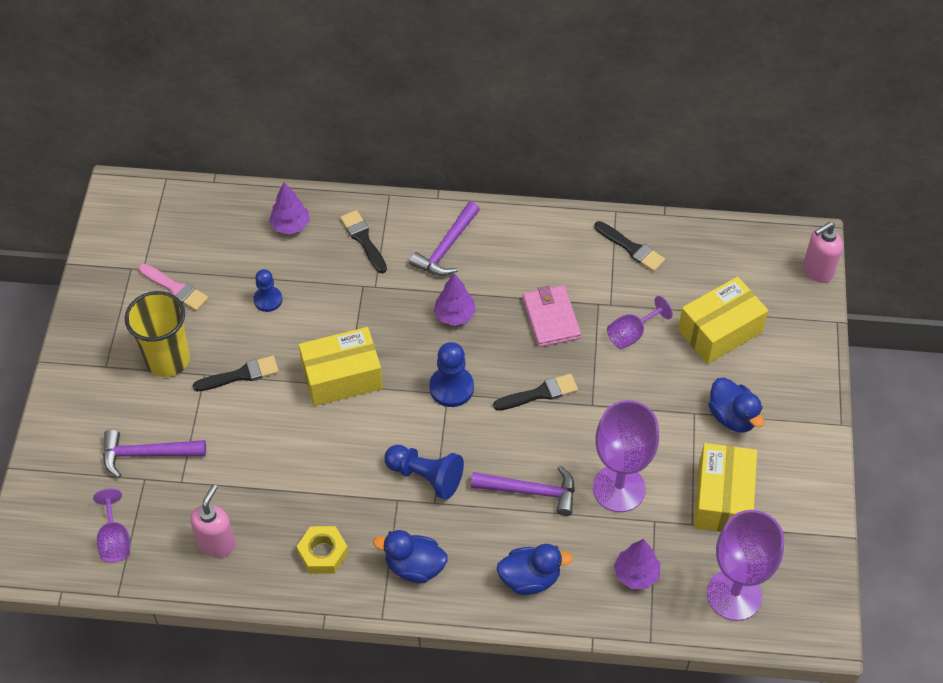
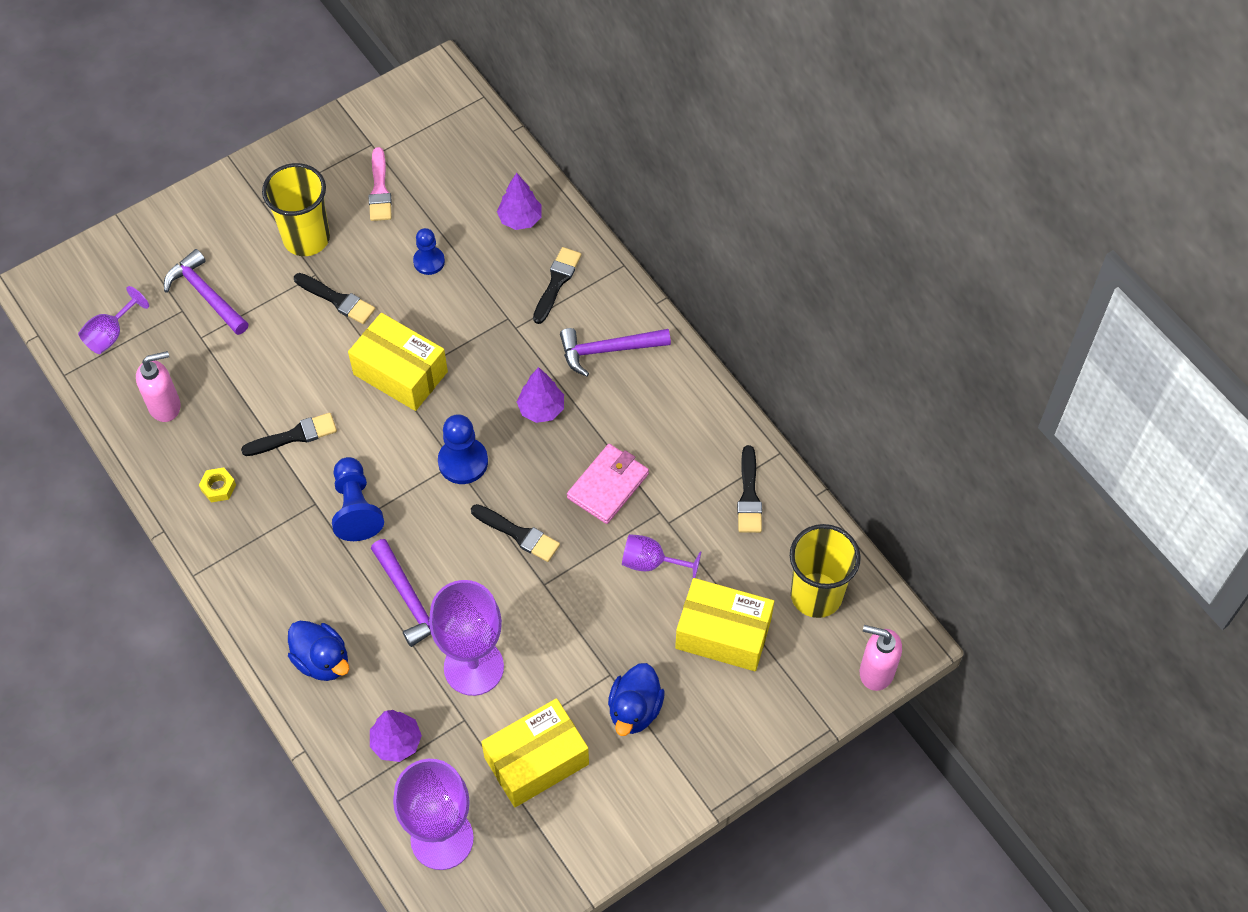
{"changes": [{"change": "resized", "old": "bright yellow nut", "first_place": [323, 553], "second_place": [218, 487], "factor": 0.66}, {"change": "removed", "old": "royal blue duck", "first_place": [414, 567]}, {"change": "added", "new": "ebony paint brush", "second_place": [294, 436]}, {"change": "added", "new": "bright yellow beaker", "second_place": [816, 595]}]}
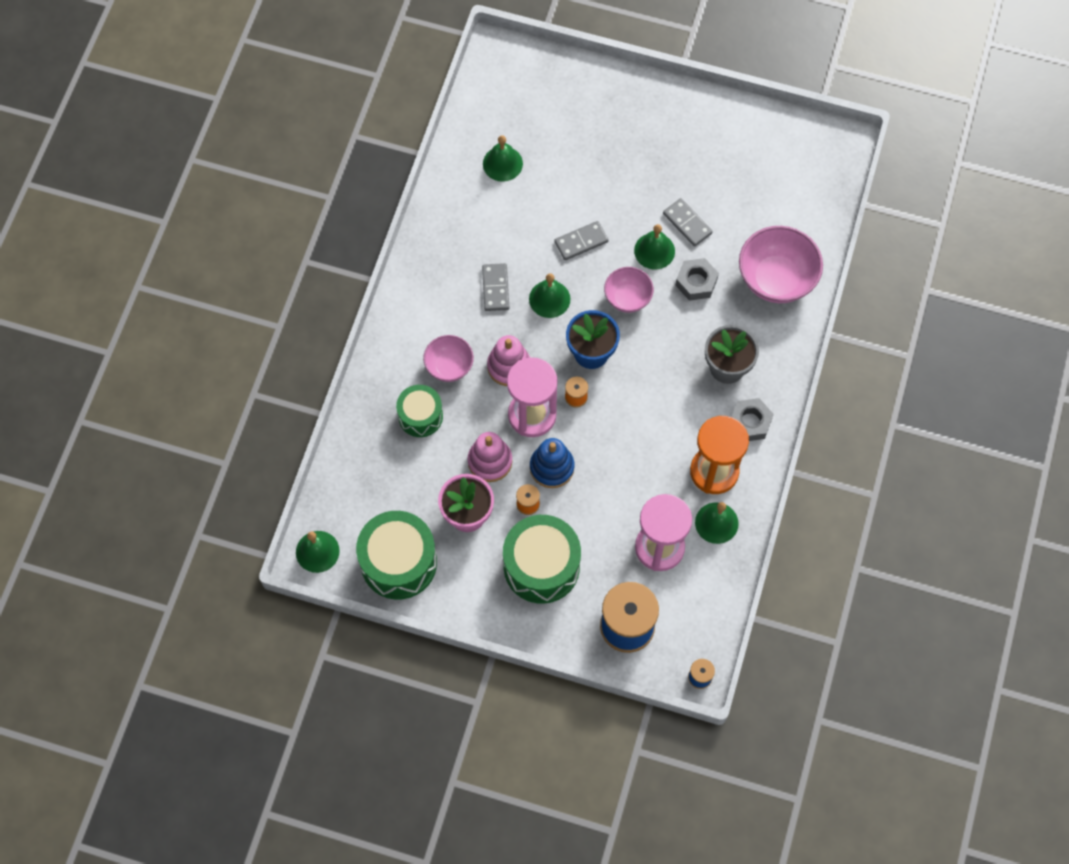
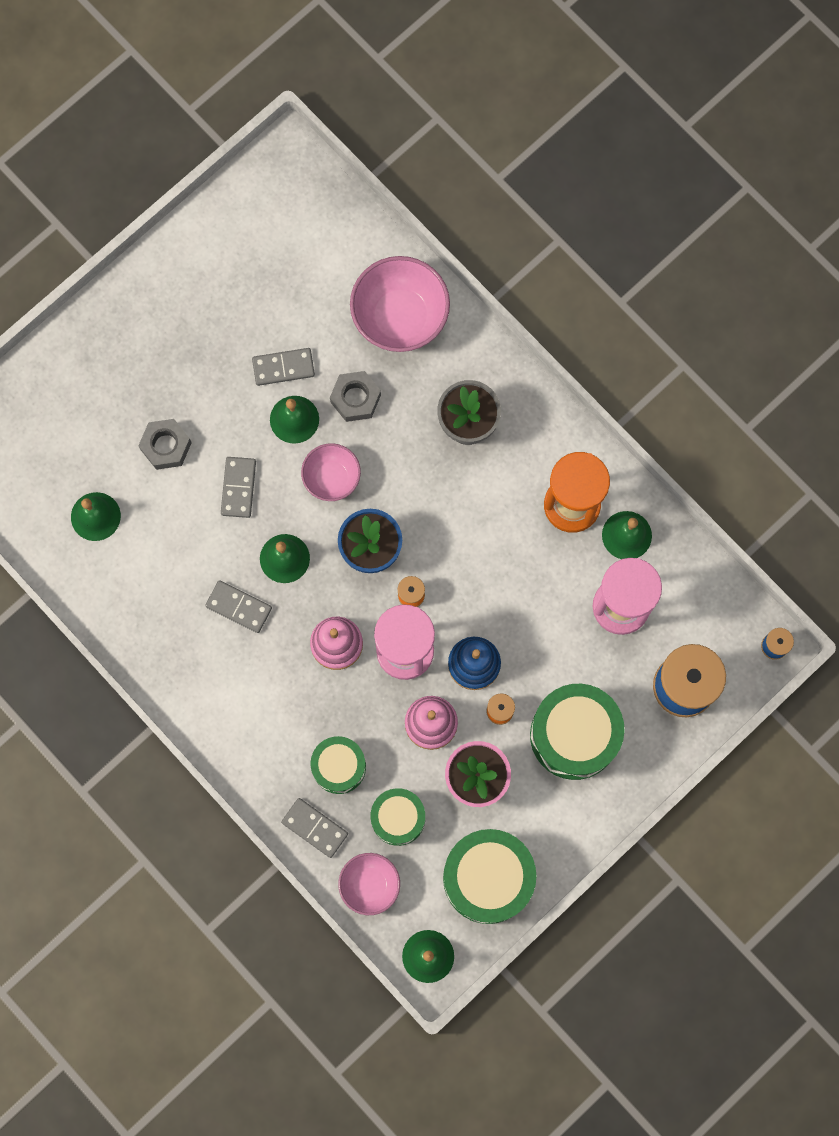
{"changes": [{"change": "moved", "old": "rose-pink bowl", "first_place": [449, 366], "second_place": [369, 885]}, {"change": "moved", "old": "grey nut", "first_place": [750, 422], "second_place": [166, 446]}, {"change": "added", "new": "green drum", "second_place": [398, 818]}, {"change": "added", "new": "grey domino tile", "second_place": [315, 828]}]}
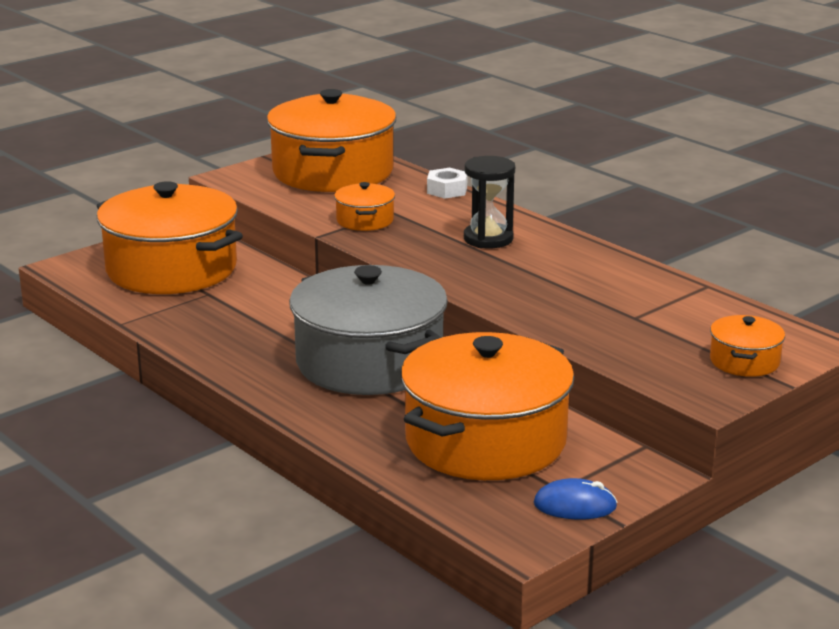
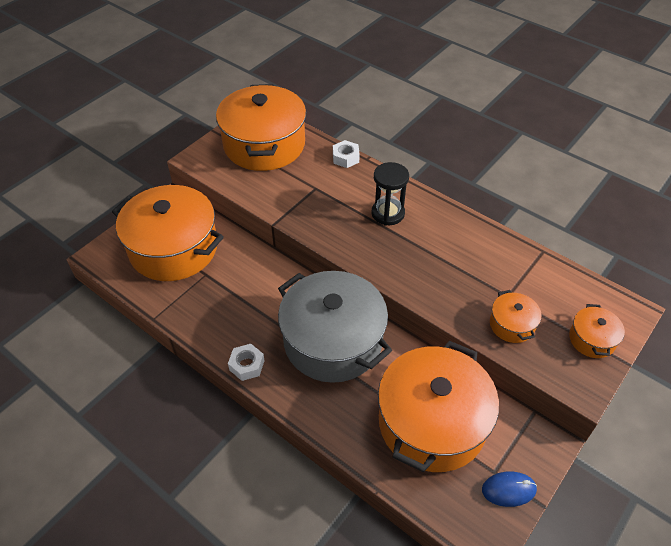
{"changes": [{"change": "moved", "old": "bright orange pot", "first_place": [365, 220], "second_place": [512, 324]}, {"change": "added", "new": "snow-white nut", "second_place": [247, 365]}]}
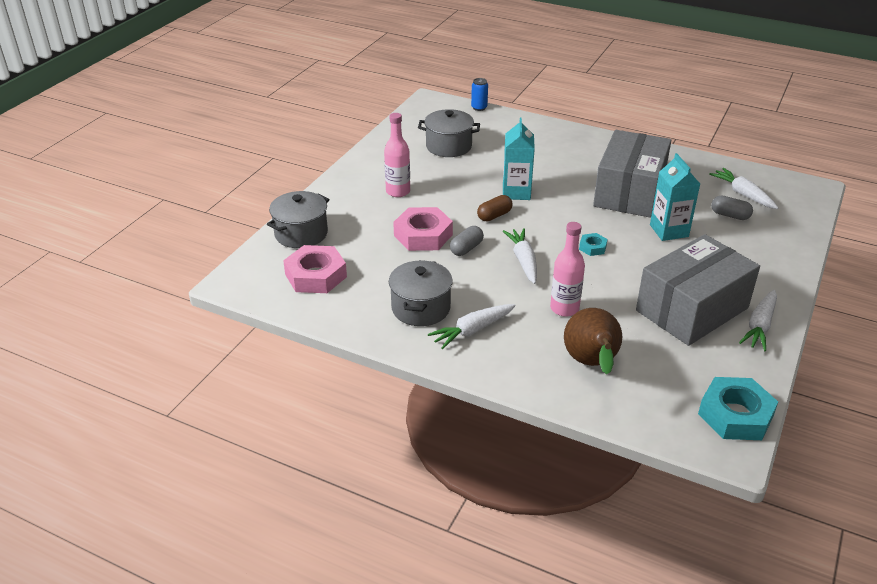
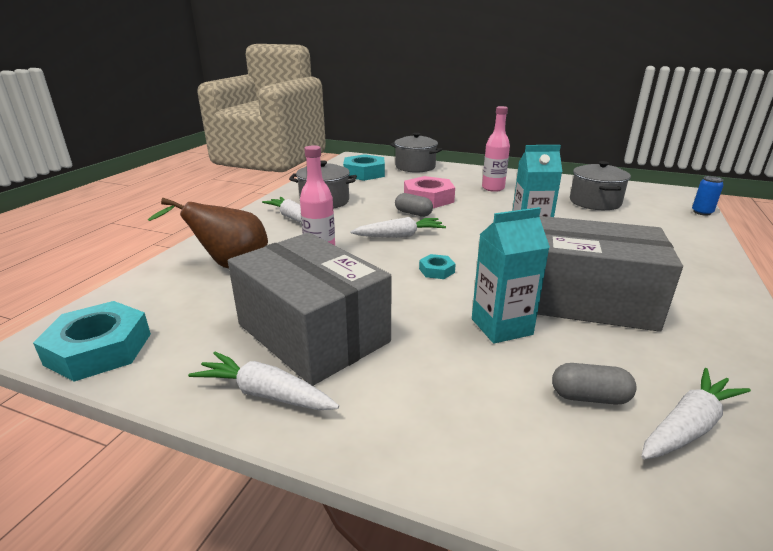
{"changes": [{"change": "removed", "old": "russet capsule", "first_place": [494, 216]}, {"change": "turned", "old": "grey capsule", "first_place": [730, 215], "second_place": [589, 397], "degrees": 75}, {"change": "recoloured", "old": "rose-pink nut", "new": "aqua nut", "first_place": [316, 275], "second_place": [364, 173]}]}
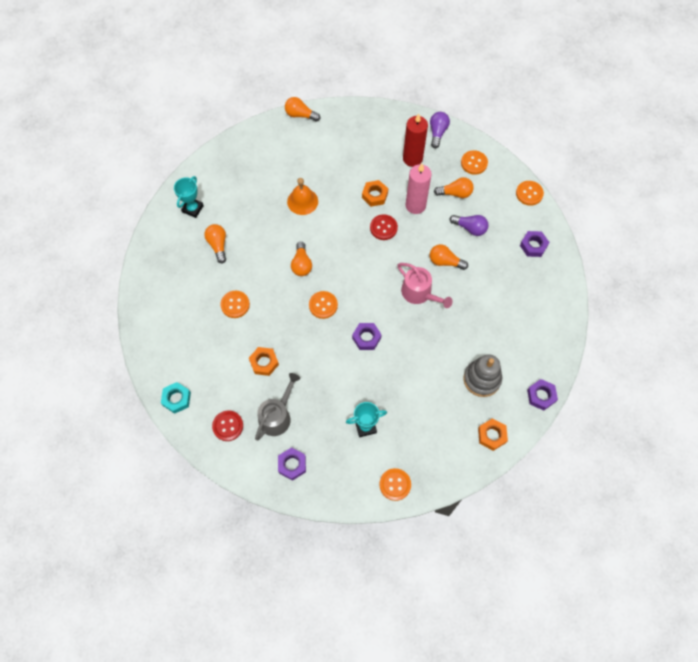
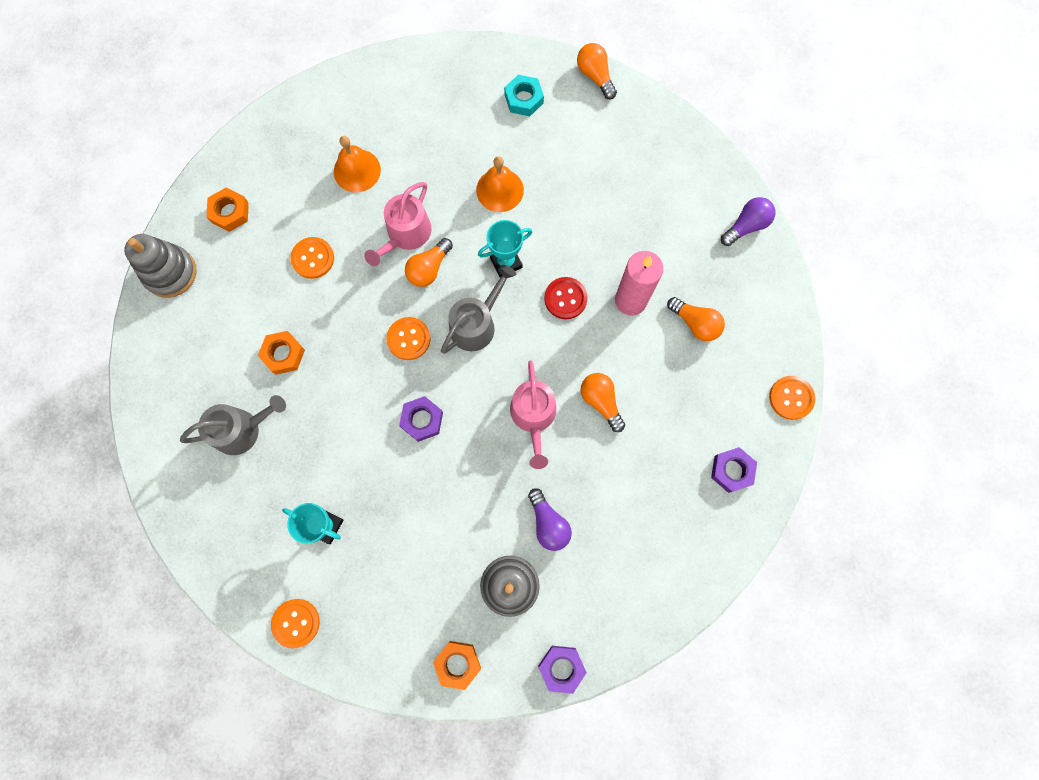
{"changes": [{"change": "removed", "old": "scarlet candle", "first_place": [412, 158]}, {"change": "removed", "old": "bright orange shirt button", "first_place": [474, 163]}, {"change": "moved", "old": "aqua prize cup", "first_place": [192, 209], "second_place": [506, 262]}, {"change": "moved", "old": "bright orange nut", "first_place": [374, 195], "second_place": [230, 212]}, {"change": "moved", "old": "purple lightbulb", "first_place": [470, 228], "second_place": [548, 523]}, {"change": "replaced", "old": "bright orange lightbulb", "new": "bright orange hand bell", "first_place": [218, 245], "second_place": [357, 170]}, {"change": "moved", "old": "aqua nut", "first_place": [176, 399], "second_place": [524, 99]}, {"change": "removed", "old": "scarlet shirt button", "first_place": [228, 426]}, {"change": "removed", "old": "purple nut", "first_place": [292, 465]}, {"change": "added", "new": "rose-pink watering pot", "second_place": [406, 234]}, {"change": "added", "new": "grey stacking rings", "second_place": [170, 273]}, {"change": "added", "new": "grey watering pot", "second_place": [476, 324]}]}
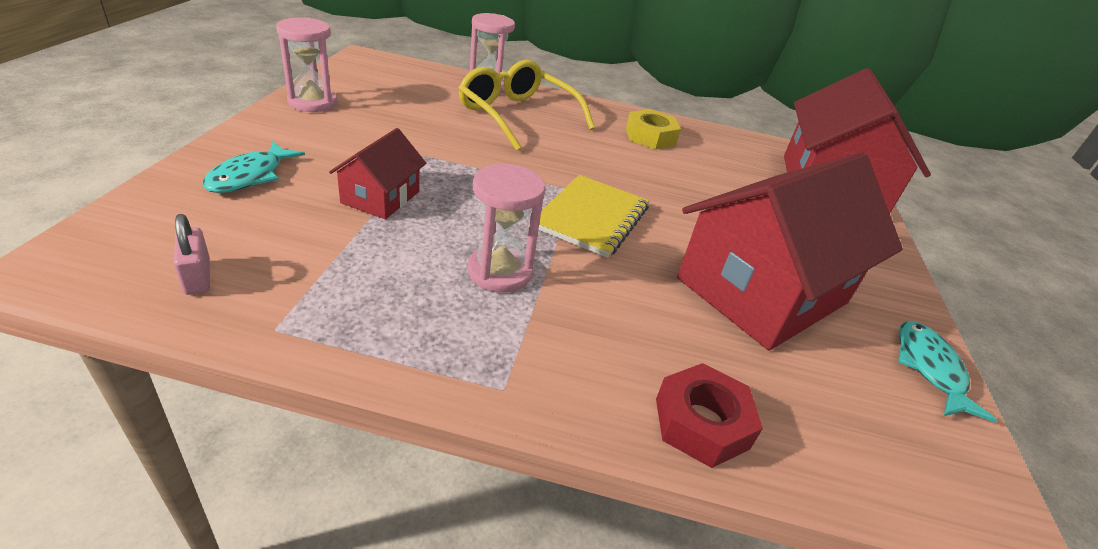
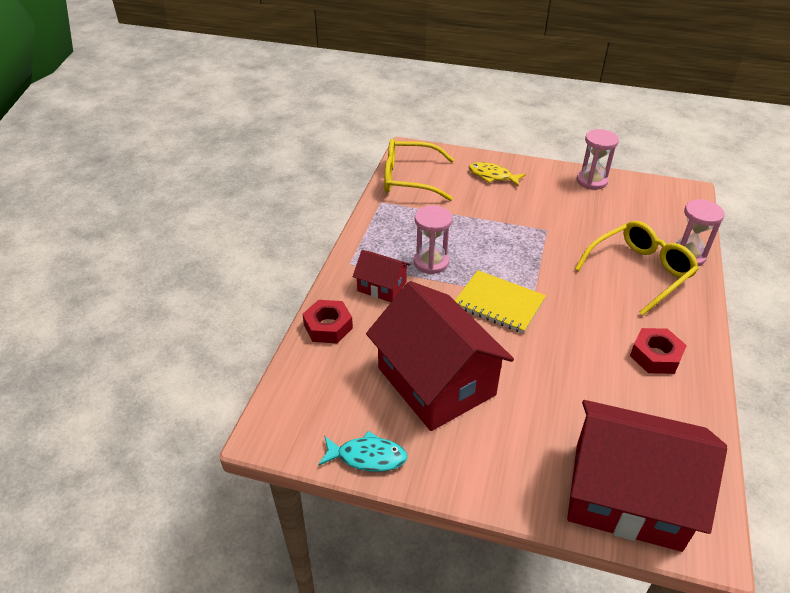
{"changes": [{"change": "recoloured", "old": "bright yellow nut", "new": "scarlet nut", "first_place": [650, 137], "second_place": [655, 356]}, {"change": "moved", "old": "scarlet toy house", "first_place": [380, 197], "second_place": [382, 286]}, {"change": "recoloured", "old": "aqua fish", "new": "bright yellow fish", "first_place": [250, 176], "second_place": [492, 176]}, {"change": "replaced", "old": "rose-pink padlock", "new": "bright yellow spectacles", "first_place": [197, 277], "second_place": [409, 179]}]}
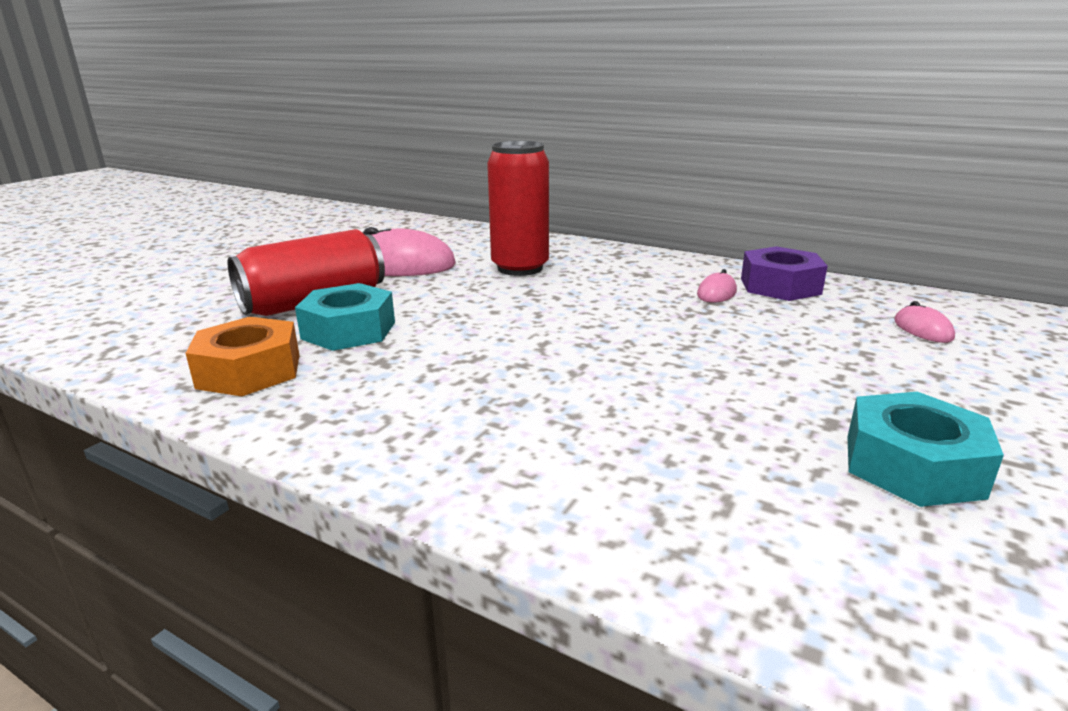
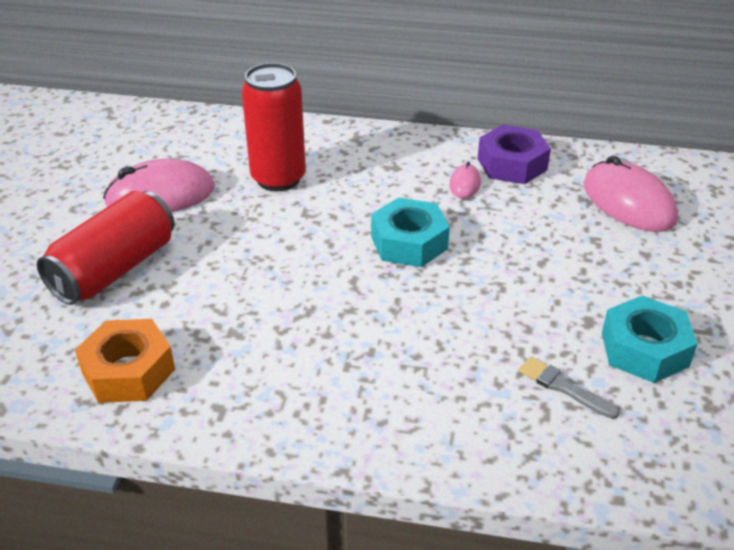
{"changes": [{"change": "moved", "old": "aqua nut", "first_place": [349, 330], "second_place": [409, 242]}, {"change": "resized", "old": "rose-pink mouse", "first_place": [923, 329], "second_place": [628, 202], "factor": 2.1}, {"change": "added", "new": "grey paint brush", "second_place": [563, 387]}]}
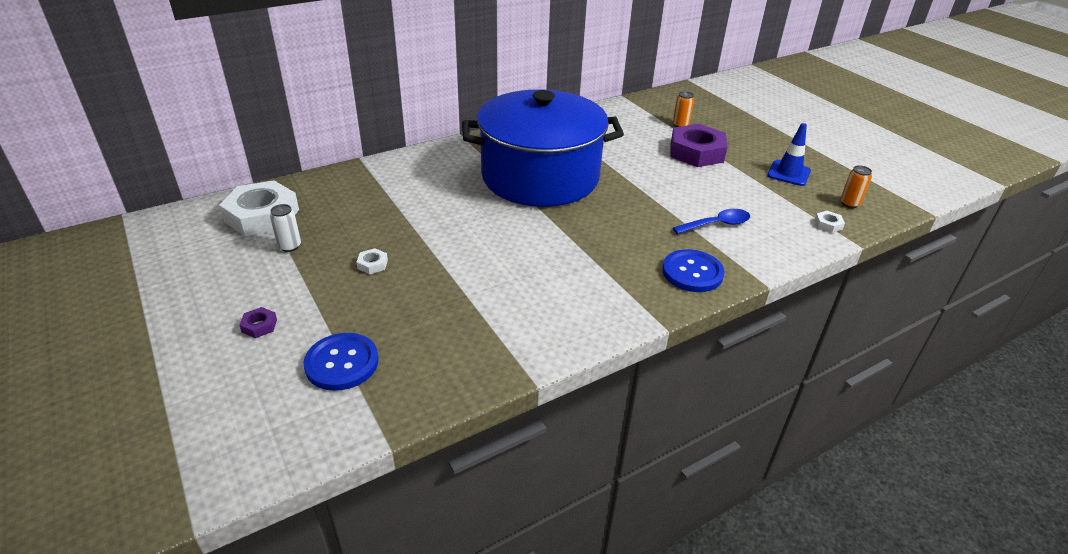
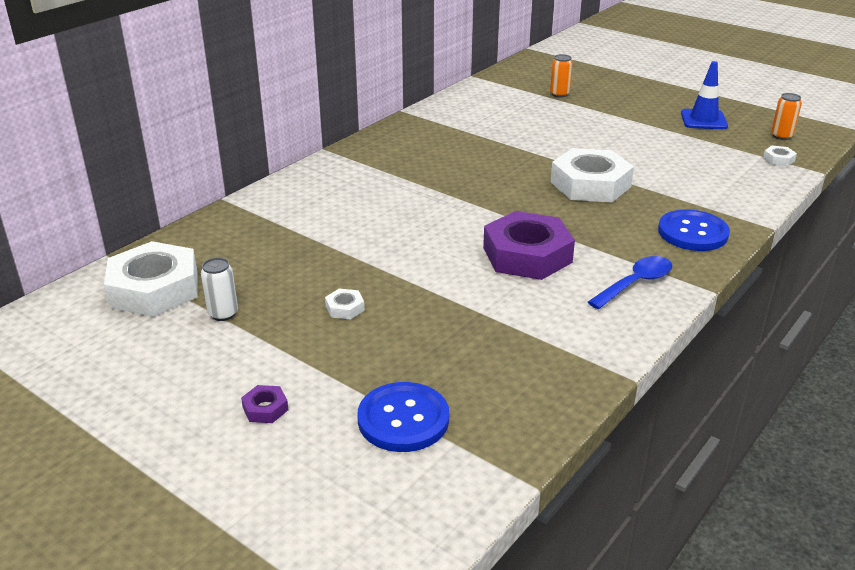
{"changes": [{"change": "removed", "old": "royal blue pot", "first_place": [540, 177]}, {"change": "moved", "old": "purple nut", "first_place": [696, 152], "second_place": [527, 255]}, {"change": "moved", "old": "royal blue teaspoon", "first_place": [717, 224], "second_place": [635, 283]}, {"change": "added", "new": "snow-white nut", "second_place": [590, 184]}]}
